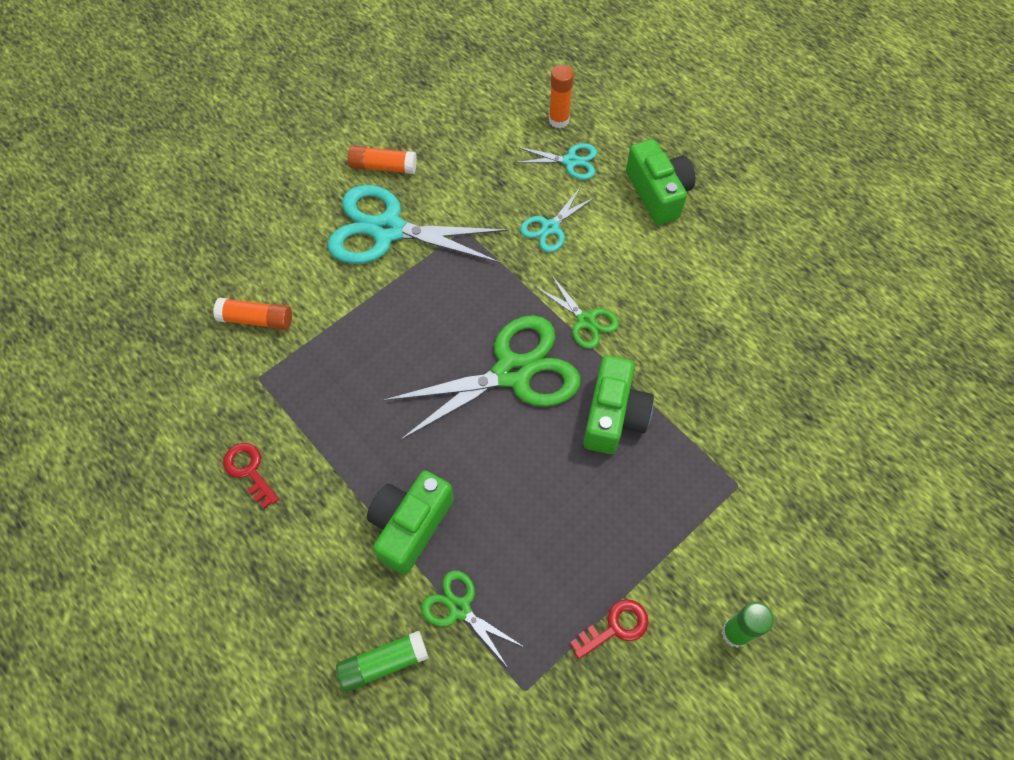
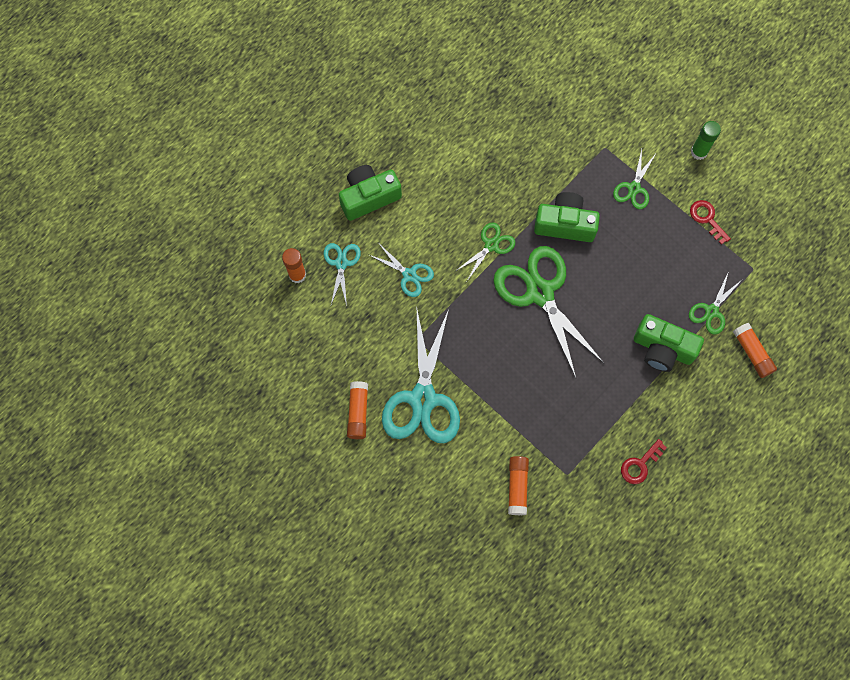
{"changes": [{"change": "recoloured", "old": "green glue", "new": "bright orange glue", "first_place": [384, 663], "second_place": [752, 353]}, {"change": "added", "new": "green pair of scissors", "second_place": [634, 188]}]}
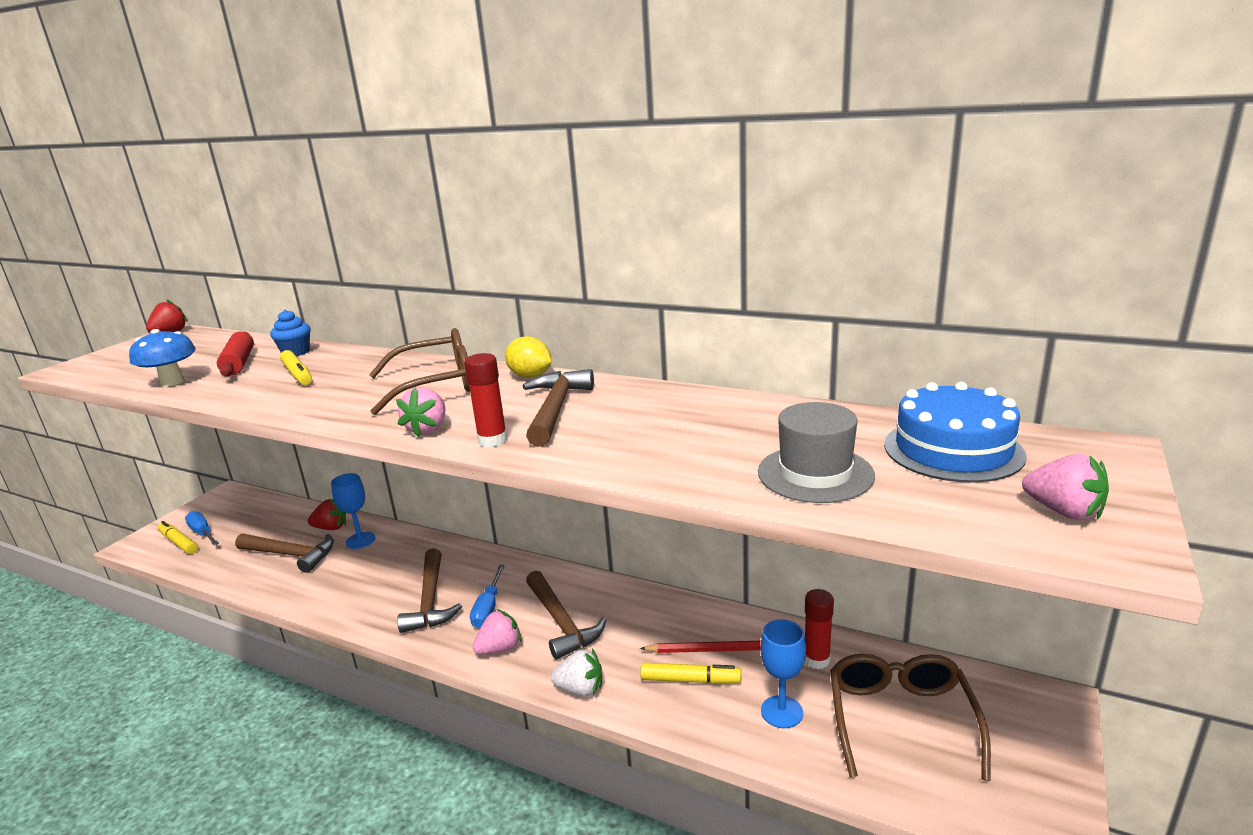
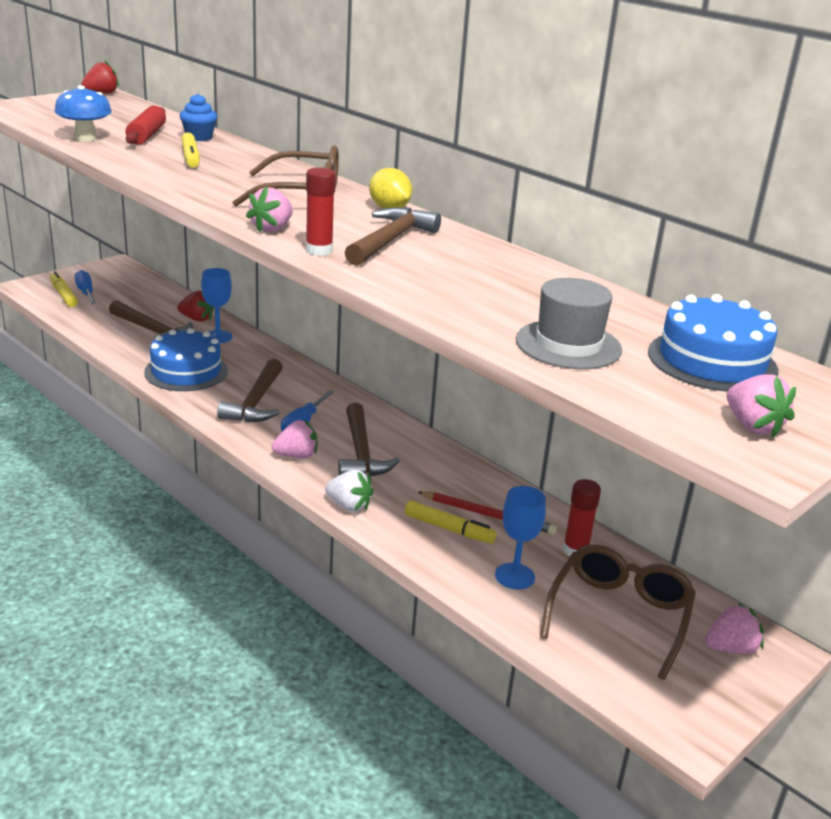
{"changes": [{"change": "added", "new": "royal blue cake", "second_place": [186, 371]}, {"change": "added", "new": "rose-pink berry", "second_place": [730, 648]}]}
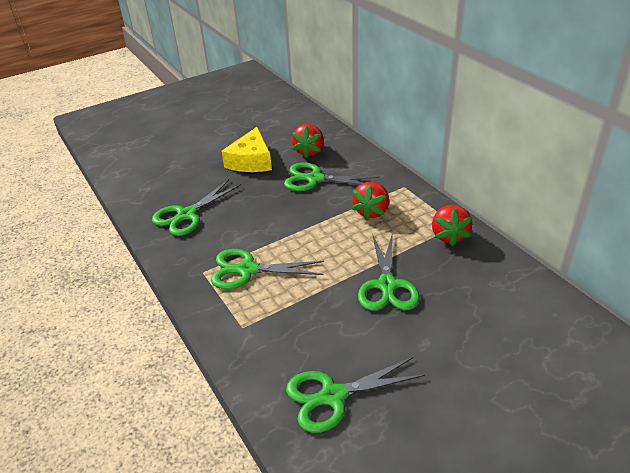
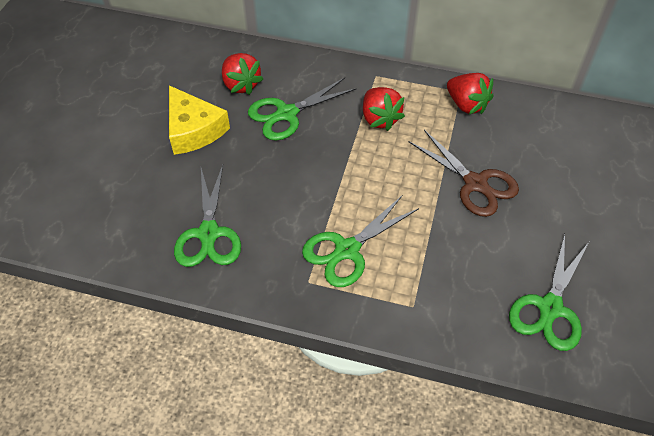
{"changes": [{"change": "recoloured", "old": "green pair of scissors", "new": "russet pair of scissors", "first_place": [387, 285], "second_place": [475, 183]}]}
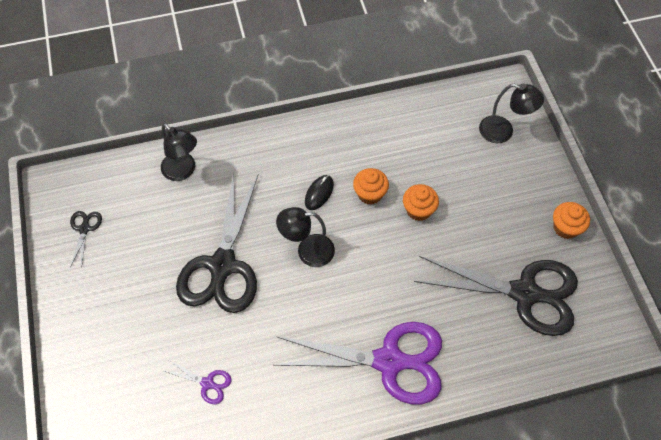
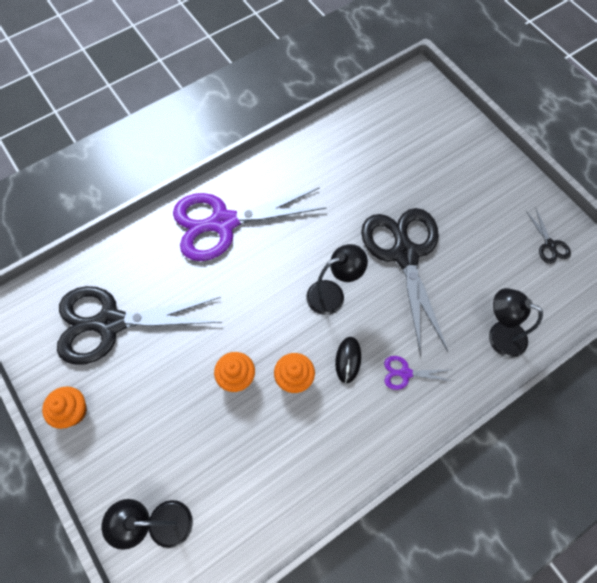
{"changes": [{"change": "moved", "old": "purple pair of scissors", "first_place": [208, 383], "second_place": [405, 373]}]}
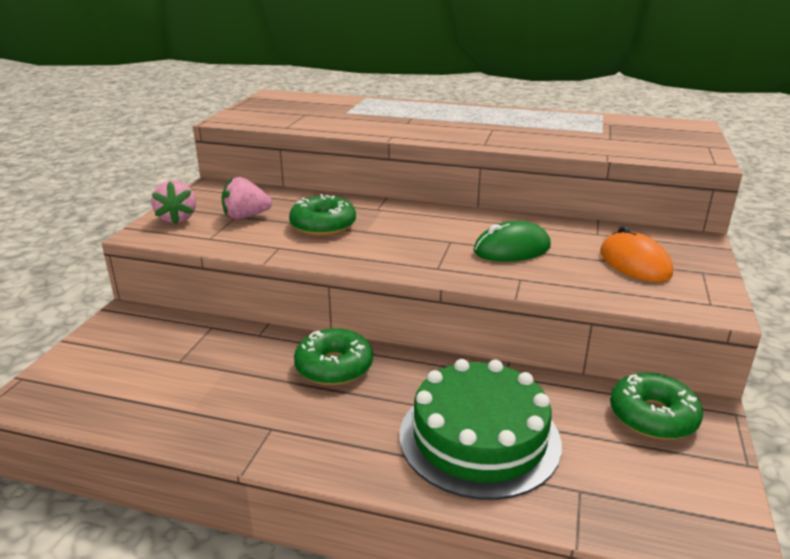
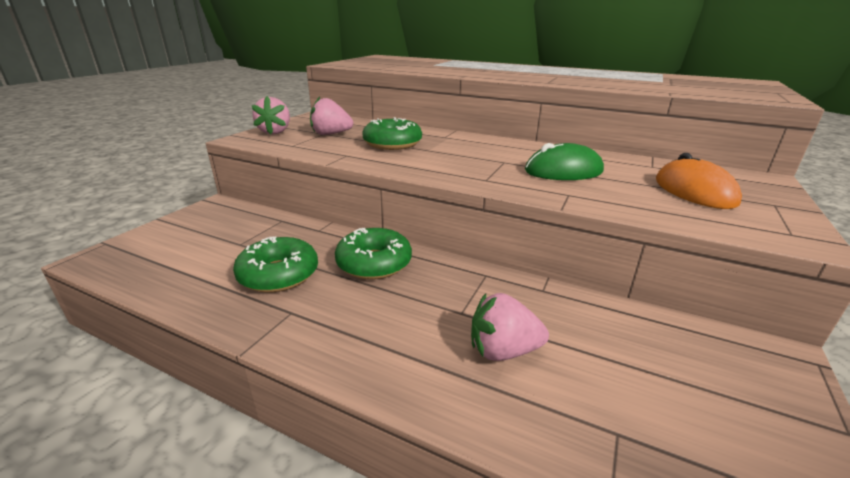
{"changes": [{"change": "replaced", "old": "green cake", "new": "rose-pink berry", "first_place": [479, 438], "second_place": [503, 351]}, {"change": "moved", "old": "green doughnut", "first_place": [652, 416], "second_place": [279, 274]}]}
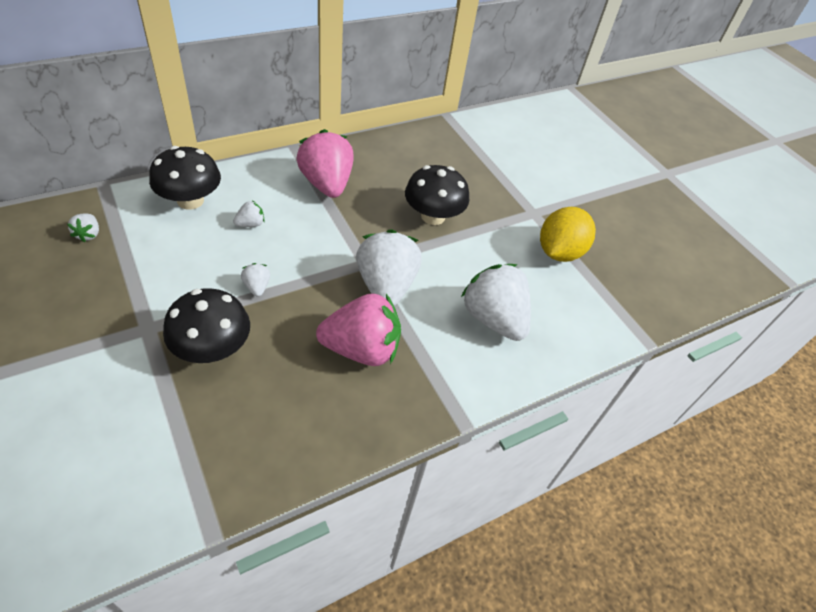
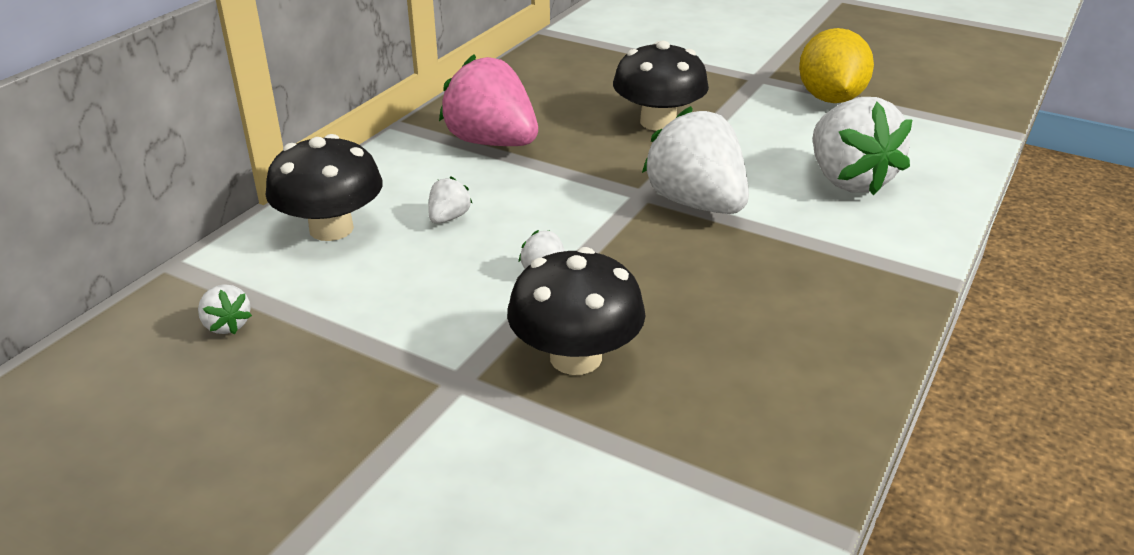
{"changes": [{"change": "turned", "old": "snow-white berry", "first_place": [493, 319], "second_place": [848, 180], "degrees": -135}, {"change": "removed", "old": "rose-pink berry", "first_place": [361, 349]}]}
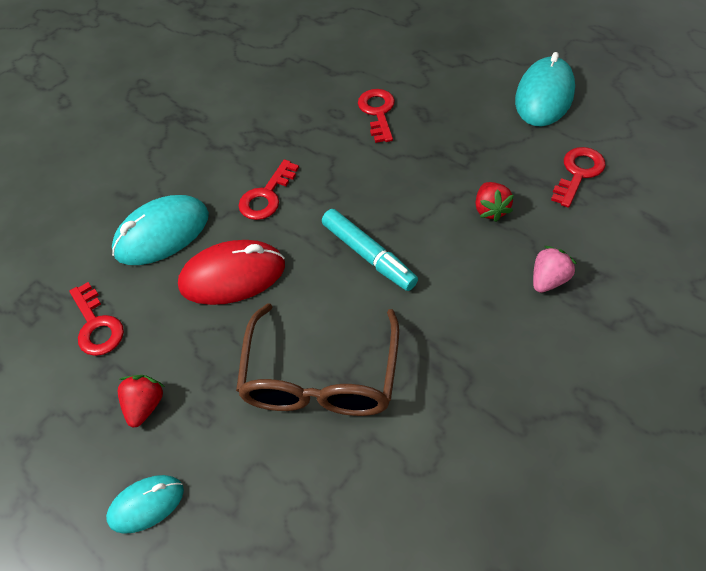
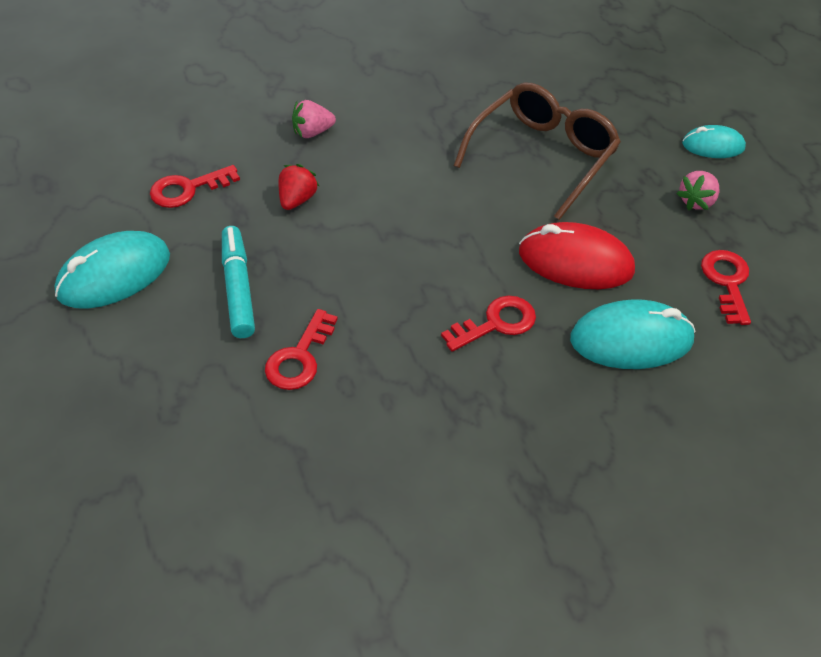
{"changes": [{"change": "moved", "old": "aqua marker pen", "first_place": [368, 255], "second_place": [238, 288]}, {"change": "recoloured", "old": "scarlet berry", "new": "rose-pink berry", "first_place": [145, 405], "second_place": [696, 201]}]}
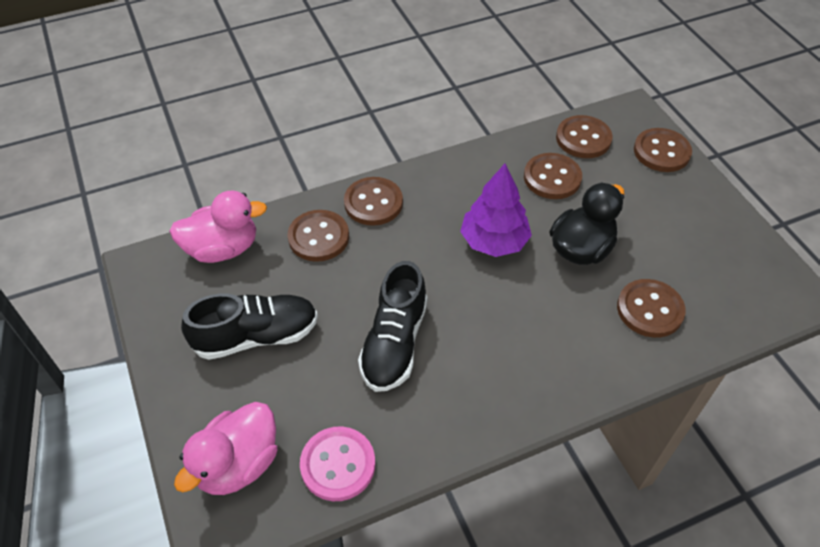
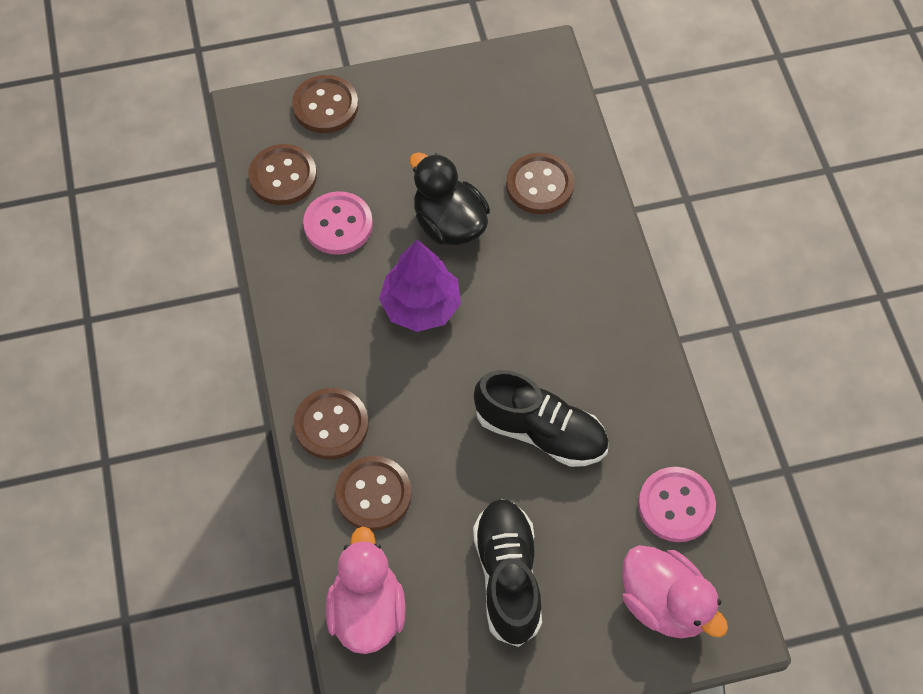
{"changes": [{"change": "recoloured", "old": "russet shirt button", "new": "rose-pink shirt button", "first_place": [552, 178], "second_place": [338, 225]}]}
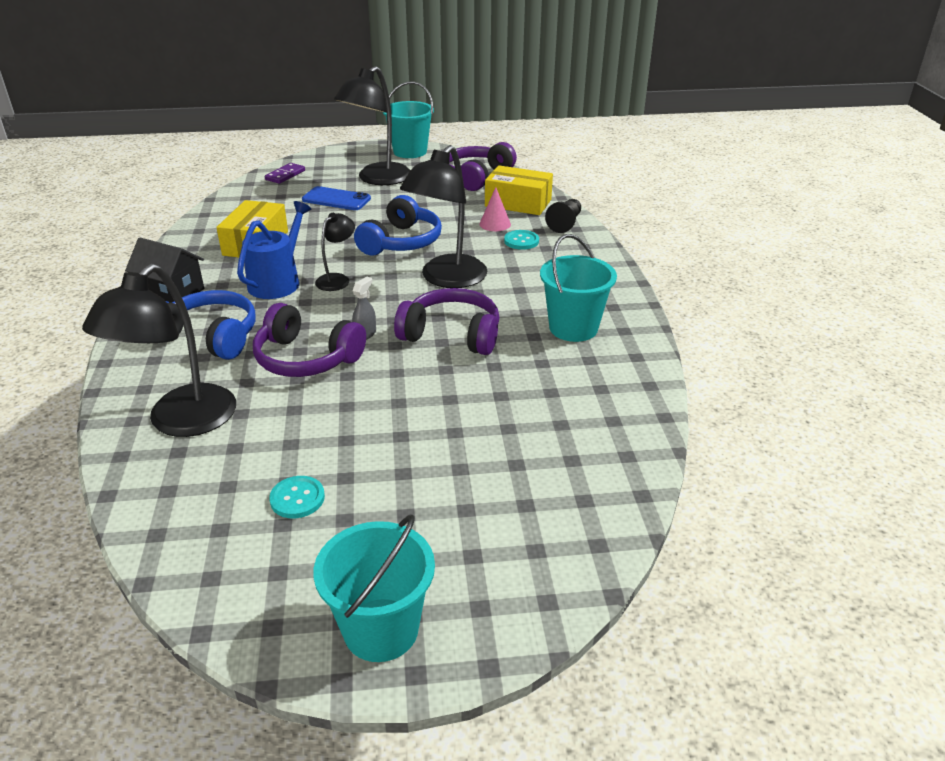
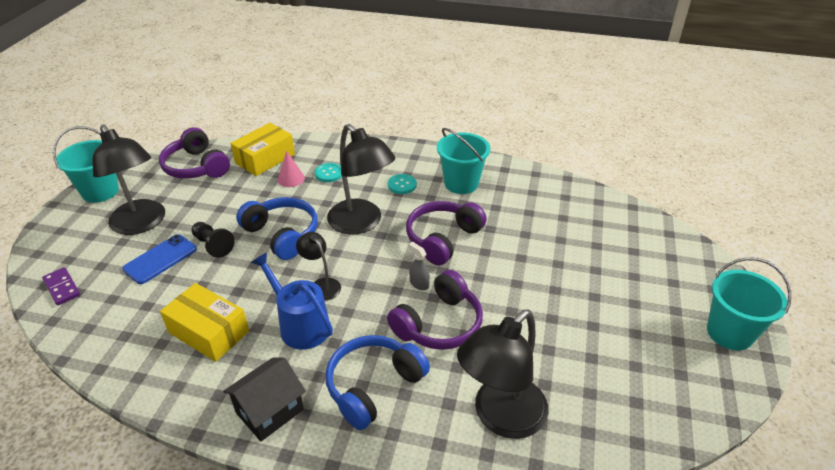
{"changes": [{"change": "moved", "old": "ebony game pawn", "first_place": [565, 224], "second_place": [213, 245]}, {"change": "turned", "old": "ebony desk lamp", "first_place": [181, 422], "second_place": [500, 417], "degrees": 90}, {"change": "moved", "old": "aqua shirt button", "first_place": [297, 498], "second_place": [402, 185]}]}
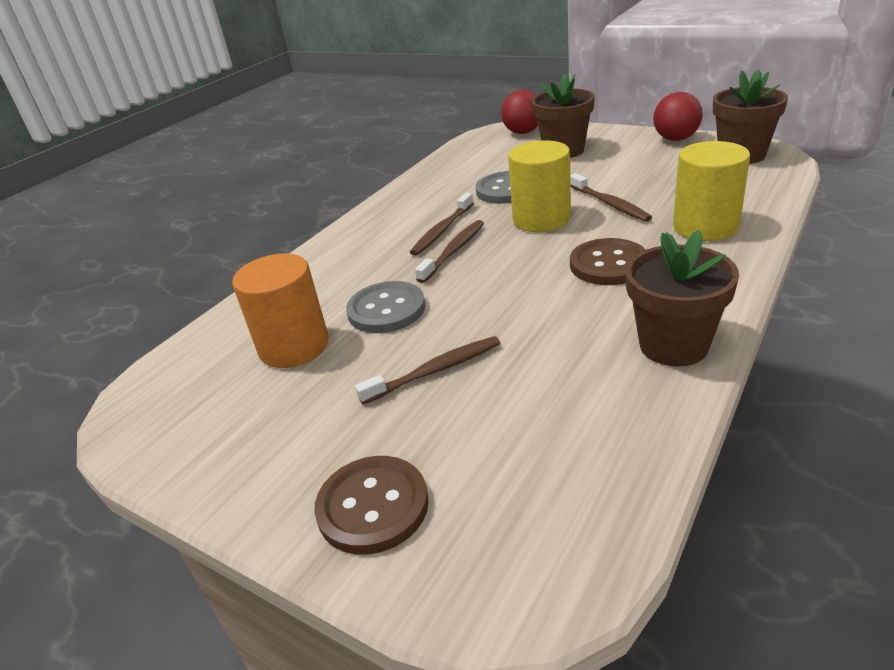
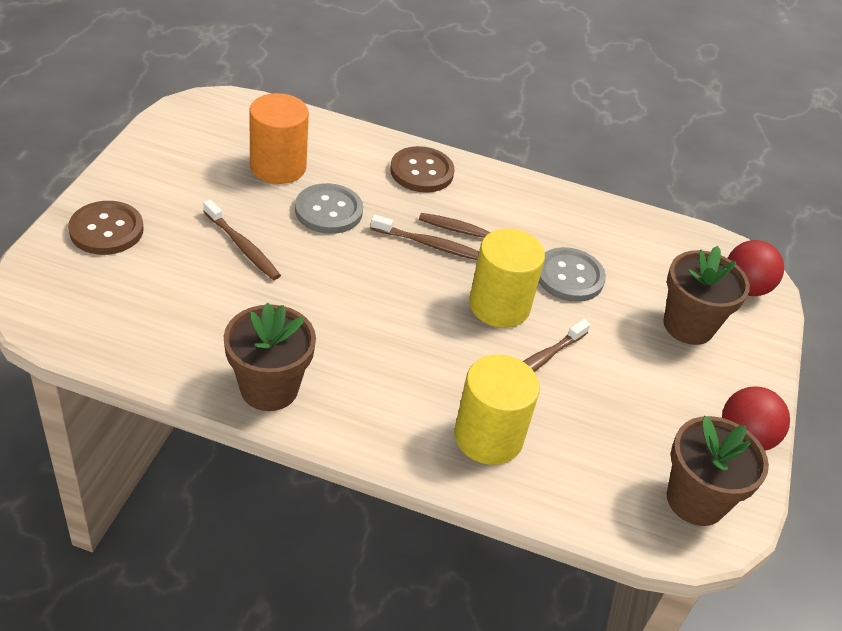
{"changes": [{"change": "moved", "old": "russet shirt button", "first_place": [608, 264], "second_place": [421, 172]}]}
